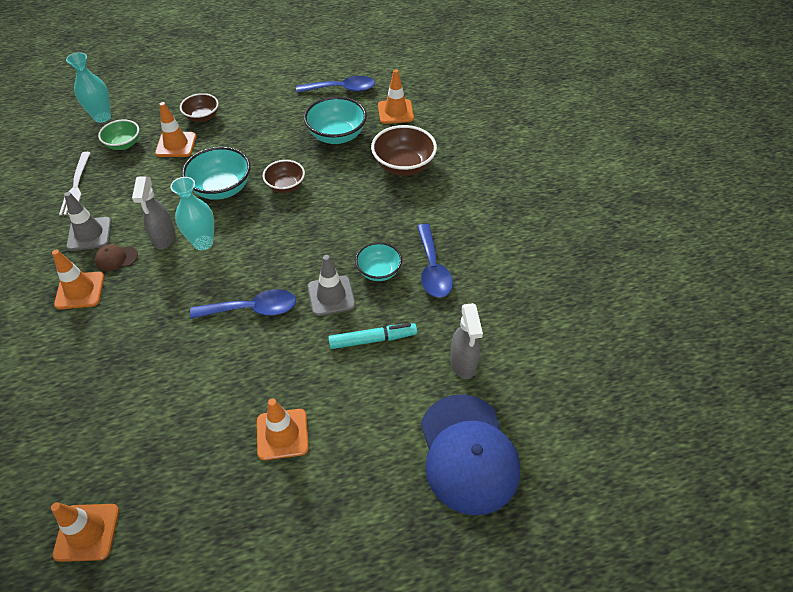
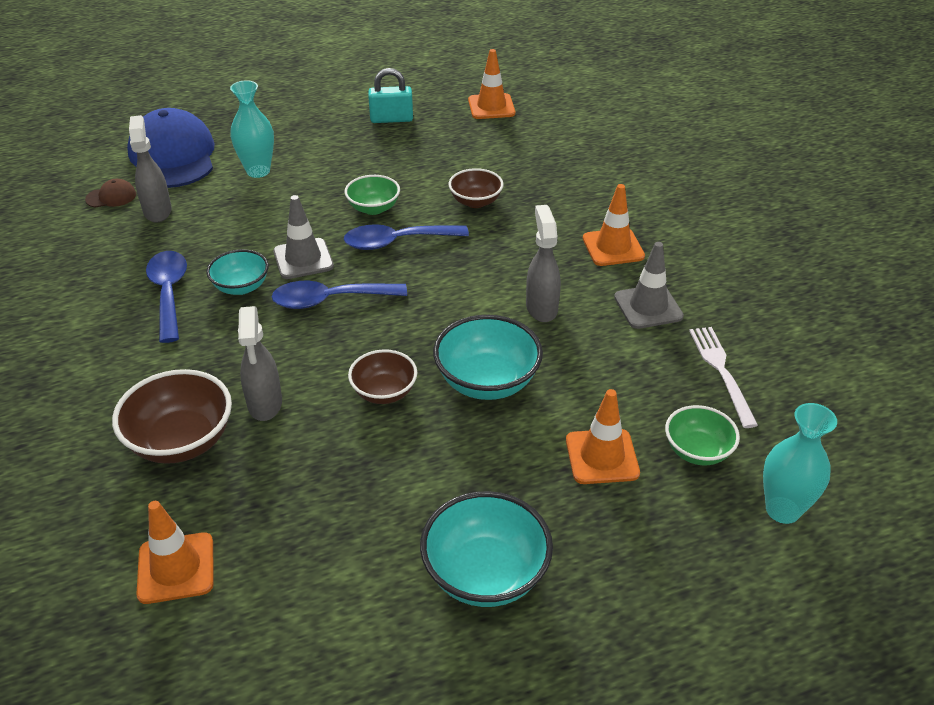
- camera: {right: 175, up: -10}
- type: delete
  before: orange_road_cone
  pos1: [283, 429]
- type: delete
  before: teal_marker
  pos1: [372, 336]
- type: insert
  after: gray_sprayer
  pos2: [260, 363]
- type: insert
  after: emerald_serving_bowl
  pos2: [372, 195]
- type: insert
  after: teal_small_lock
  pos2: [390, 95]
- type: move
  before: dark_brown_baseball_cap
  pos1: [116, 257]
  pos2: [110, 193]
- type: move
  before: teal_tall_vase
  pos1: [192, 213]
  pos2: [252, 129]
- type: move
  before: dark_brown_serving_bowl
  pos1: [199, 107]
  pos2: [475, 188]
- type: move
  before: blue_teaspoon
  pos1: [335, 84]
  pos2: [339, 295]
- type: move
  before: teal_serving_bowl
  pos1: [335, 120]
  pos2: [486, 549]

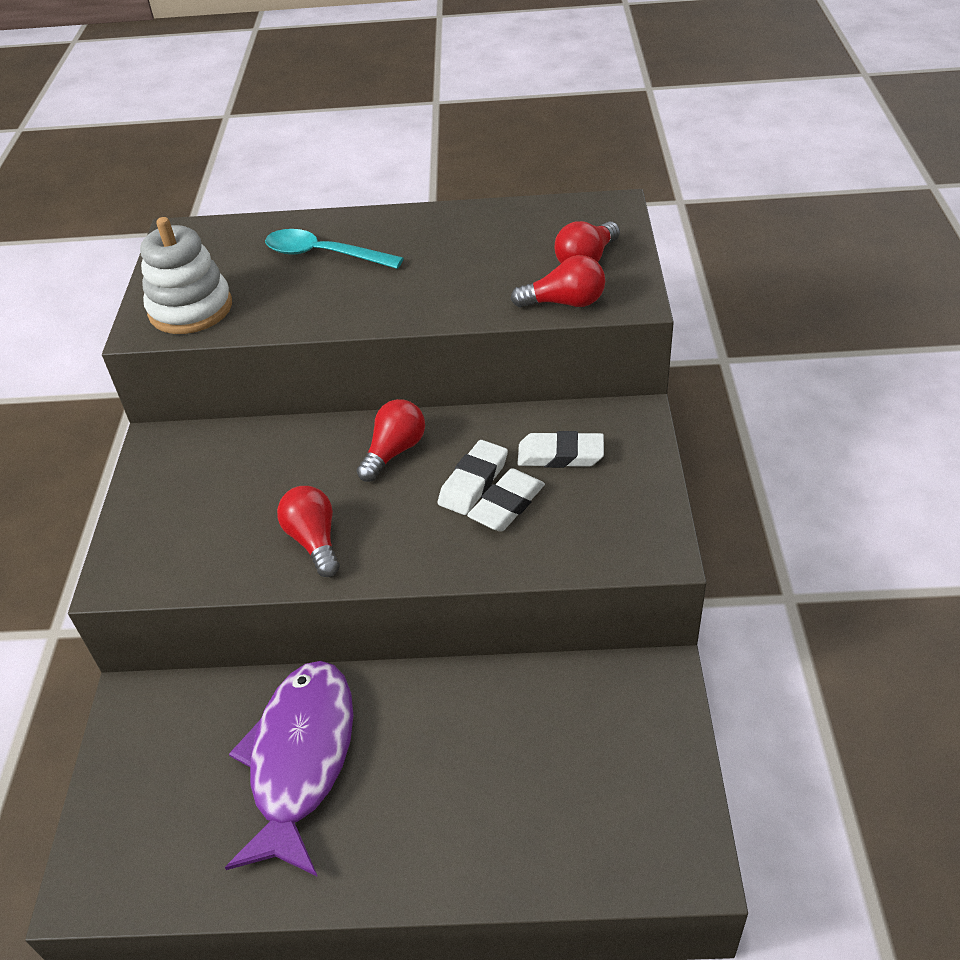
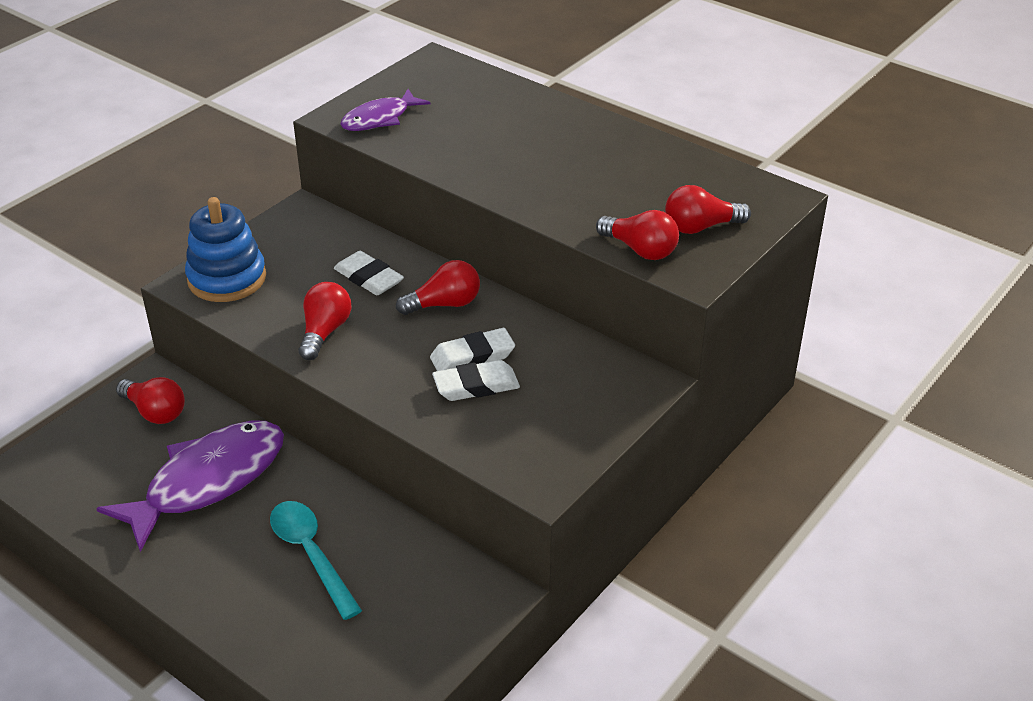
- camera: {right: 35, up: -5}
- type: insert
  after: red_light_bulb
  pos2: [150, 400]
- type: insert
  after: blue_stacking_rings
  pos2: [225, 249]
- type: move
  before: teal_teaspoon
  pos1: [334, 249]
  pos2: [316, 560]
- type: move
  before: snow-white_eraser
  pos1: [561, 449]
  pos2: [369, 273]
- type: replace
  before: snow-white_stacking_rings
  after: purple_fish
  pos1: [186, 275]
  pos2: [385, 110]

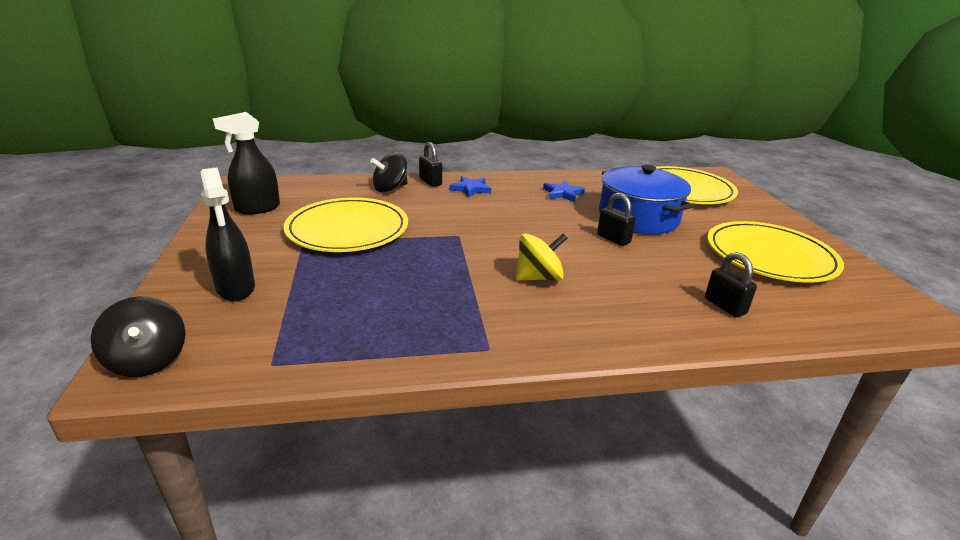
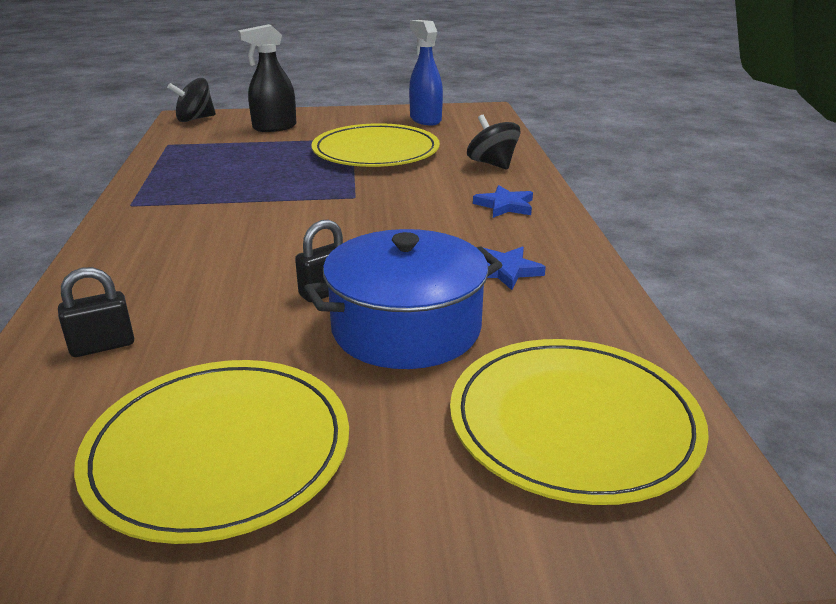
- camera: {right: 95, up: 0}
- type: delete
  before: black_small_lock
  pos1: [430, 164]
- type: delete
  before: yellow_whirligig
  pos1: [542, 257]
- type: recolor
  before: black_sprayer
  after: blue_sprayer
  pos1: [246, 163]
  pos2: [426, 72]

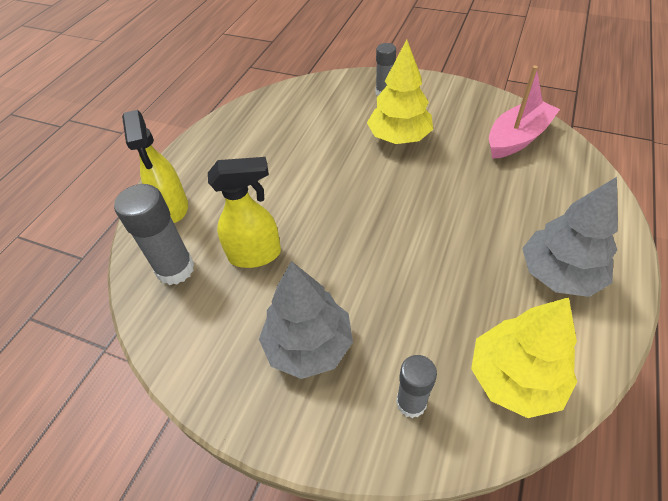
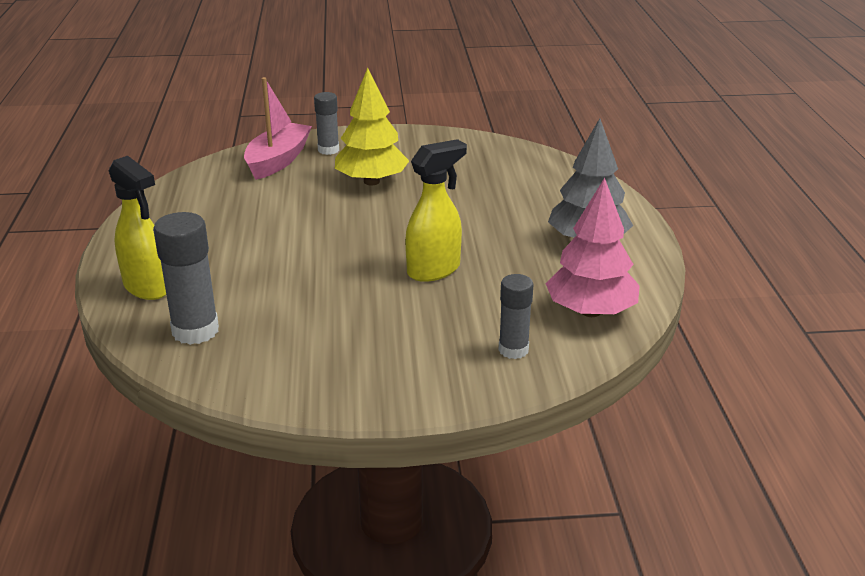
- camera: {right: -30, up: -20}
- type: delete
  before: gray_toy_tree
  pos1: [306, 320]
- type: move
  before: yellow_sprayer
  pos1: [244, 212]
  pos2: [436, 210]
- type: move
  before: rosy_sailboat
  pos1: [524, 112]
  pos2: [278, 128]
- type: recolor
  before: yellow_toy_tree
  after: rosy_toy_tree
  pos1: [524, 357]
  pos2: [592, 247]

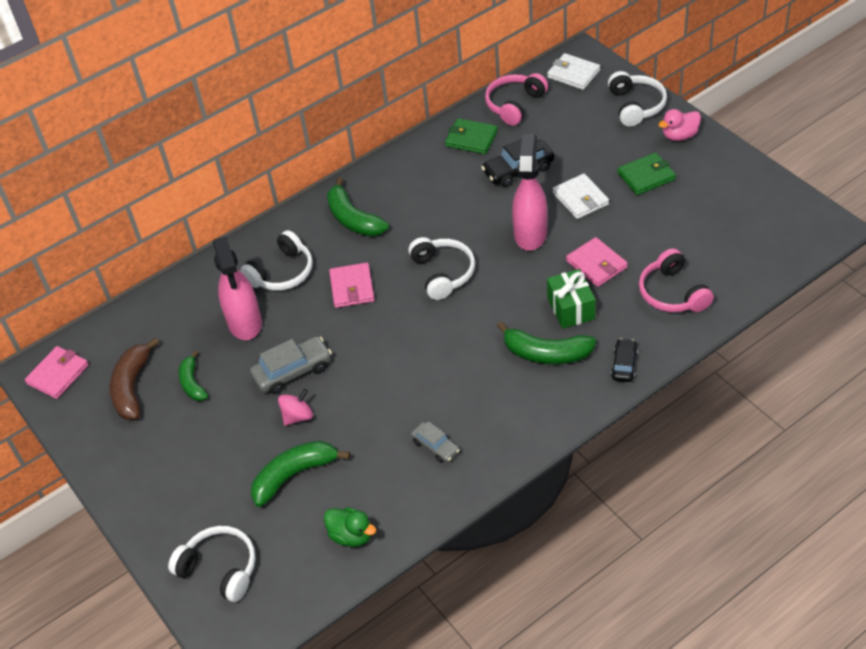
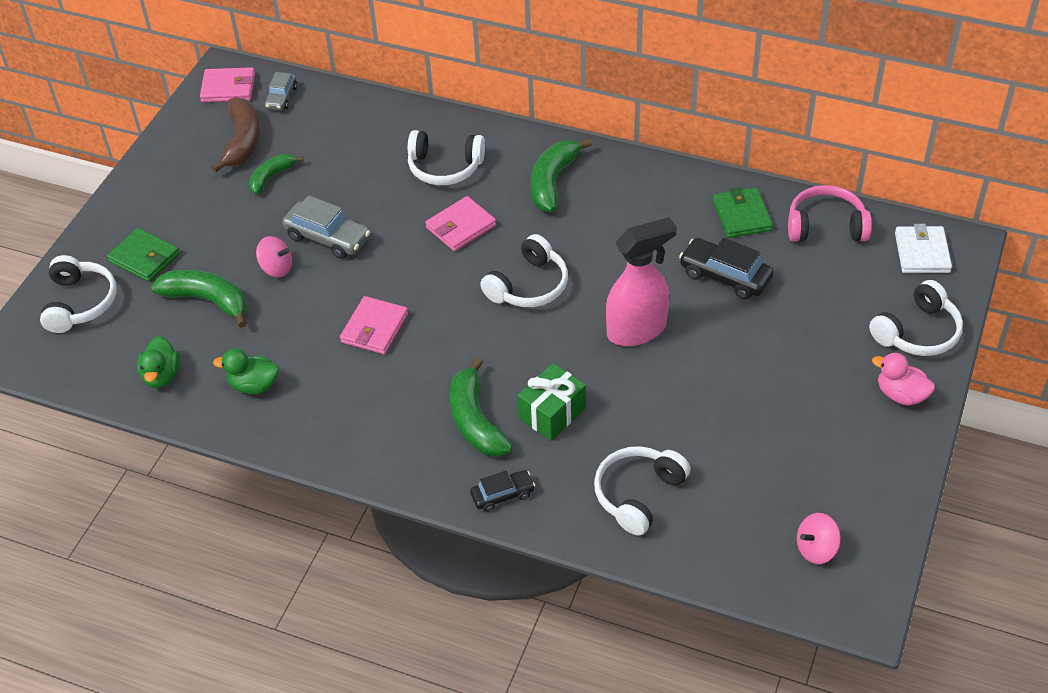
- camera: {right: 55, up: 0}
- type: delete
  before: rosy_sprayer
  pos1: [237, 288]
- type: delete
  before: snow-white_card_wallet
  pos1: [581, 196]
- type: insert
  after: emerald_toy_duck
  pos2: [246, 371]
- type: insert
  after: rosy_whirligig
  pos2: [819, 538]
- type: move
  before: gray_automobile
  pos1: [435, 442]
  pos2: [281, 91]
- type: move
  before: rosy_card_wallet
  pos1: [597, 262]
  pos2: [374, 325]
- type: move
  before: emerald_card_wallet
  pos1: [647, 174]
  pos2: [143, 255]
- type: recolor
  before: rosy_over-ear_headphones
  after: snow-white_over-ear_headphones
  pos1: [676, 280]
  pos2: [642, 491]
- type: rotate
  before: dark_brown_banana_fruit
  pos1: [134, 379]
  pos2: [235, 135]
  turn: 120

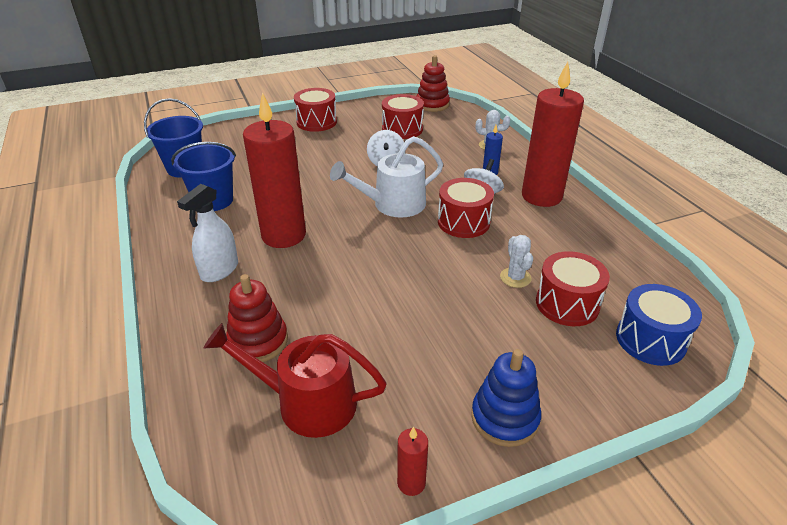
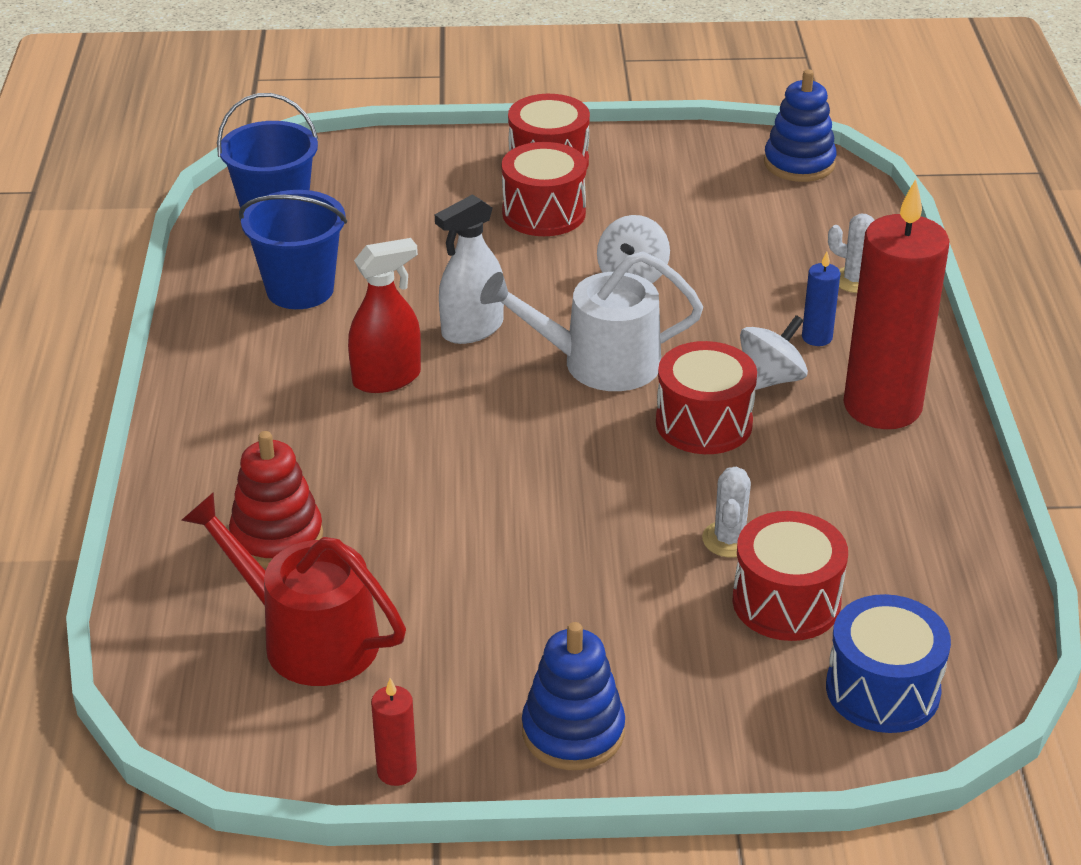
- camera: {right: 20, up: 0}
- type: move
  before: snow-white_sprayer
  pos1: [207, 233]
  pos2: [469, 269]
- type: move
  before: red_snare_drum
  pos1: [403, 116]
  pos2: [544, 189]
- type: replace
  before: red_pillar_candle
  after: red_sprayer
  pos1: [274, 170]
  pos2: [384, 315]
- type: recolor
  before: red_stacking_rings
  after: blue_stacking_rings
  pos1: [433, 83]
  pos2: [800, 125]

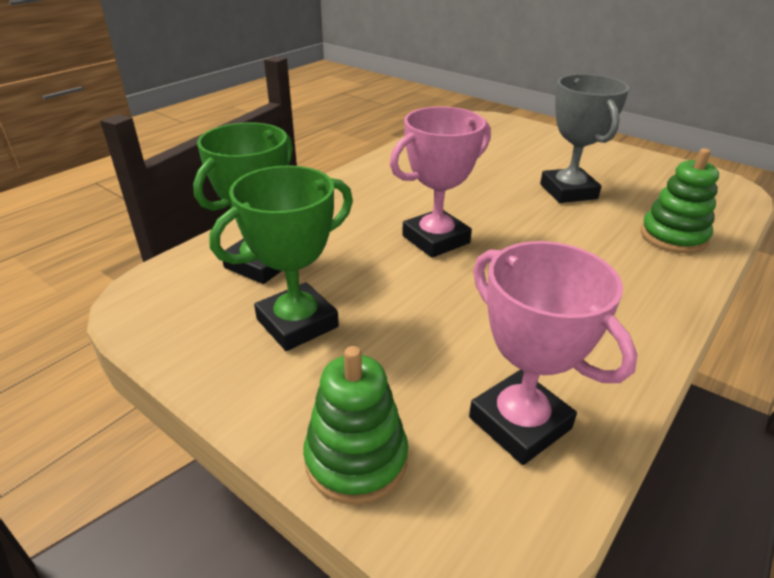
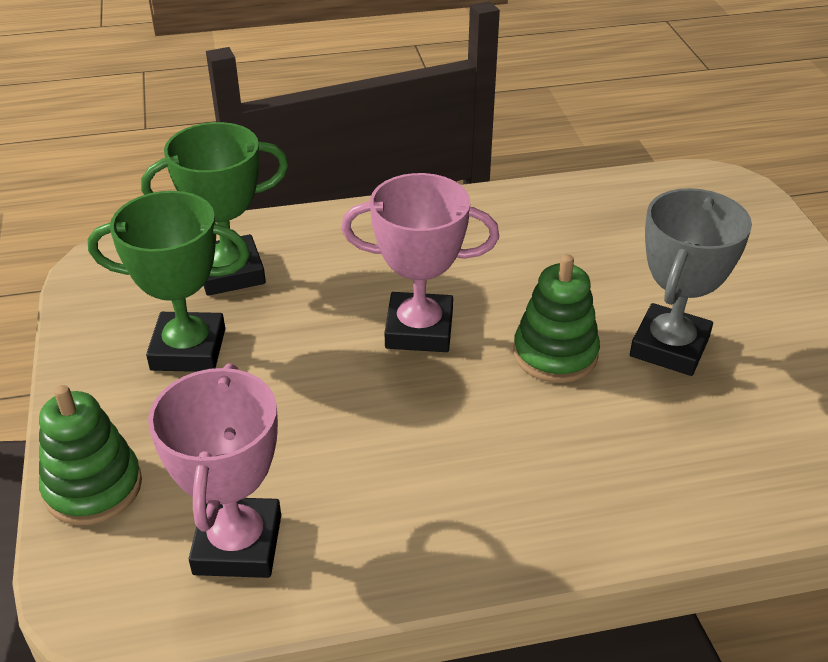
- camera: {right: 40, up: 5}
- type: move
  before: emerald_stacking_rings
  pos1: [680, 200]
  pos2: [556, 318]

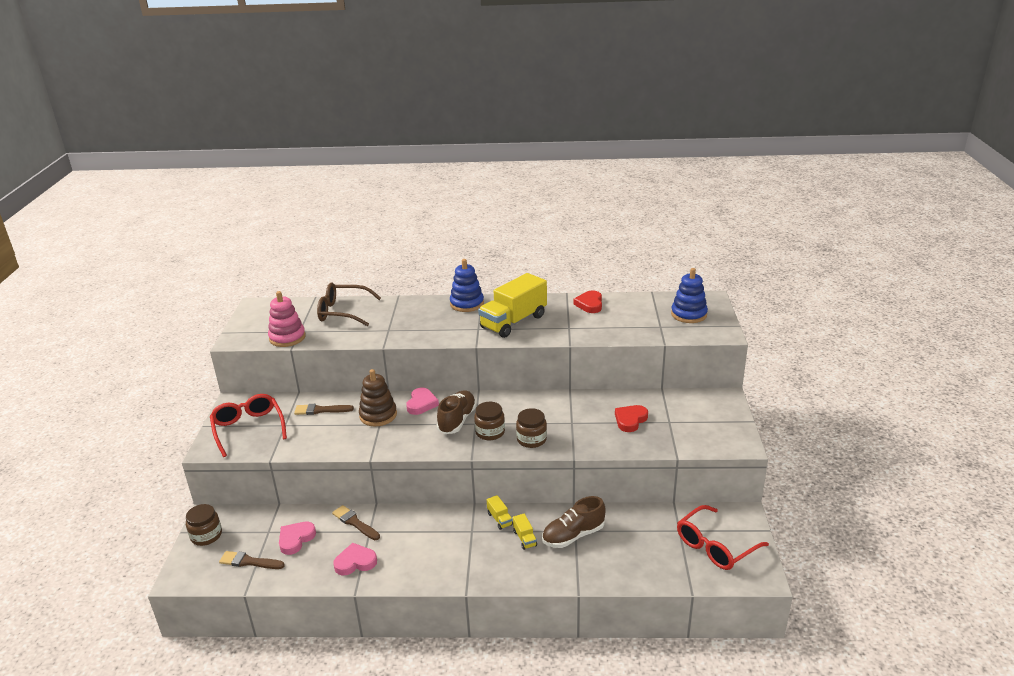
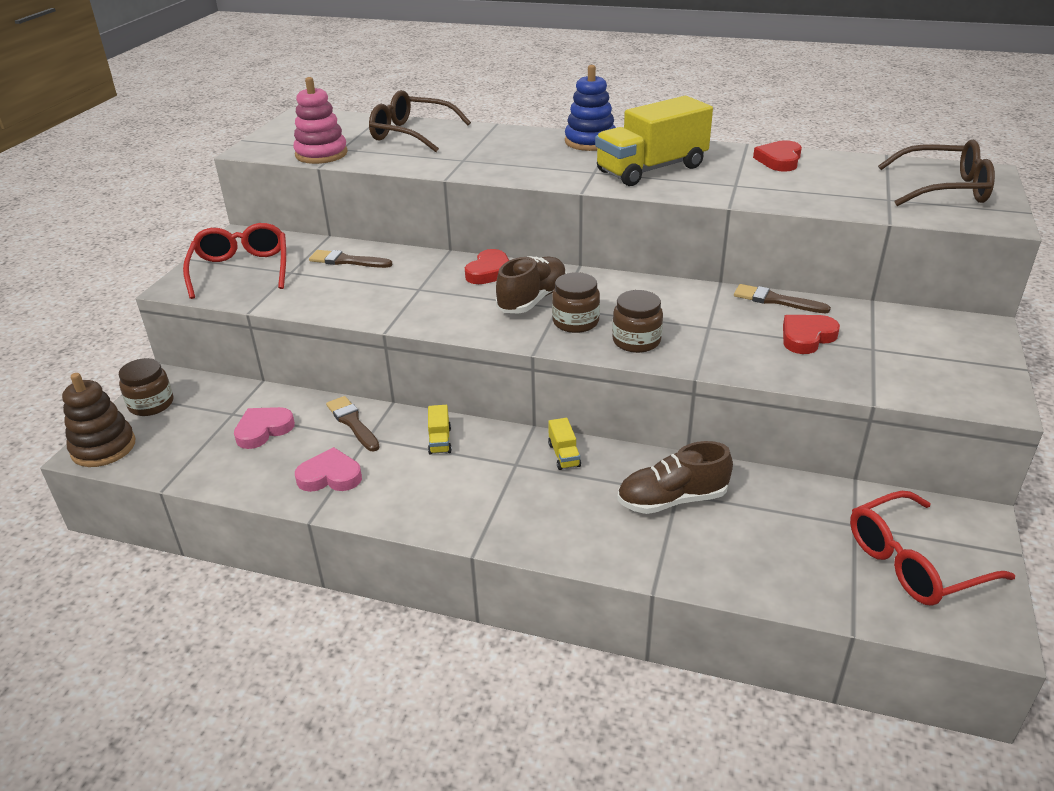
- camera: {right: 15, up: 5}
- type: move
  before: dark_brown_paint_brush
  pos1: [252, 560]
  pos2: [782, 298]
- type: move
  before: dark_brown_stacking_rings
  pos1: [378, 397]
  pos2: [98, 420]
- type: move
  before: yellow_truck
  pos1: [525, 532]
  pos2: [440, 430]
- type: replace
  before: blue_stacking_rings
  after: dark_brown_spectacles
  pos1: [689, 295]
  pos2: [936, 173]
- type: recolor
  before: rosy_love_heart
  after: red_love_heart
  pos1: [422, 401]
  pos2: [487, 266]

